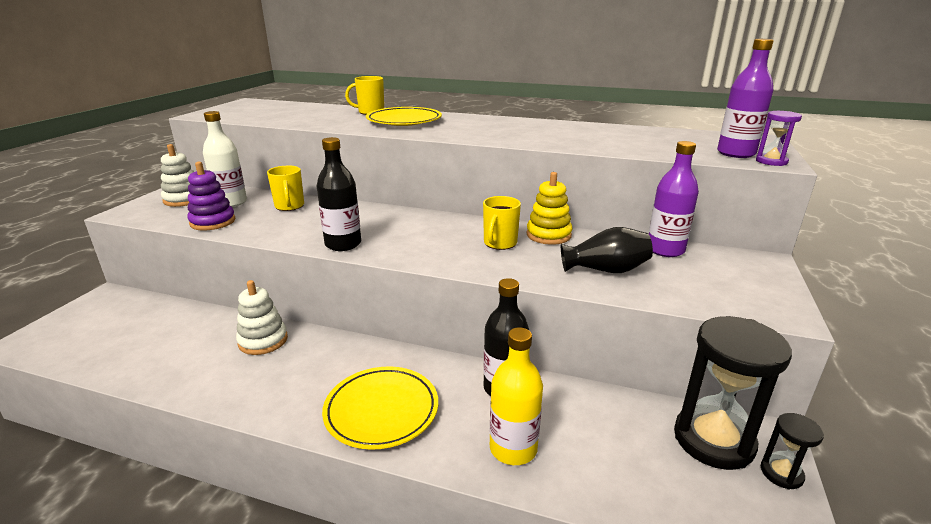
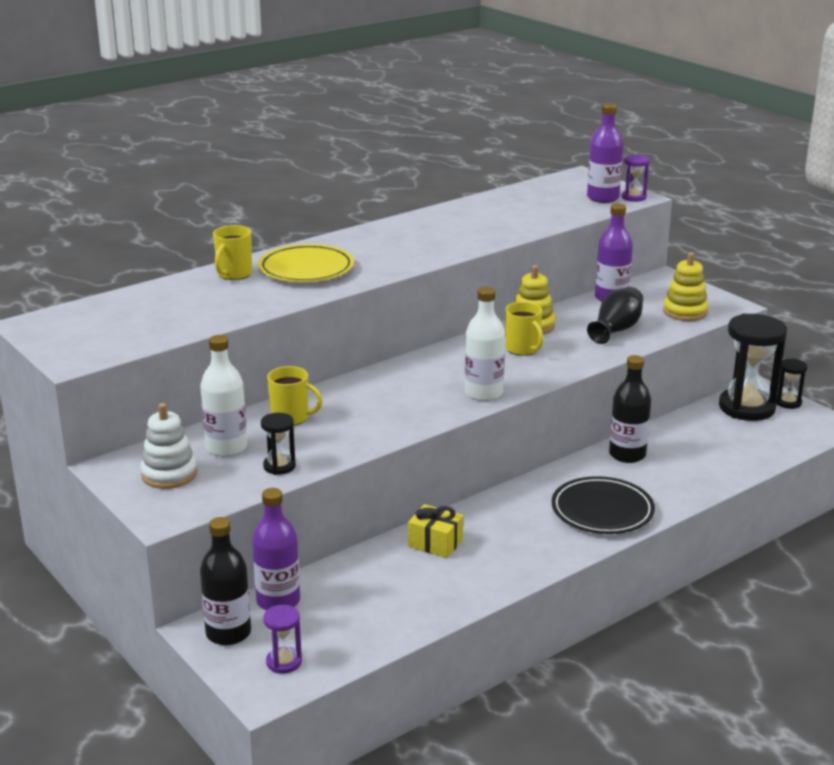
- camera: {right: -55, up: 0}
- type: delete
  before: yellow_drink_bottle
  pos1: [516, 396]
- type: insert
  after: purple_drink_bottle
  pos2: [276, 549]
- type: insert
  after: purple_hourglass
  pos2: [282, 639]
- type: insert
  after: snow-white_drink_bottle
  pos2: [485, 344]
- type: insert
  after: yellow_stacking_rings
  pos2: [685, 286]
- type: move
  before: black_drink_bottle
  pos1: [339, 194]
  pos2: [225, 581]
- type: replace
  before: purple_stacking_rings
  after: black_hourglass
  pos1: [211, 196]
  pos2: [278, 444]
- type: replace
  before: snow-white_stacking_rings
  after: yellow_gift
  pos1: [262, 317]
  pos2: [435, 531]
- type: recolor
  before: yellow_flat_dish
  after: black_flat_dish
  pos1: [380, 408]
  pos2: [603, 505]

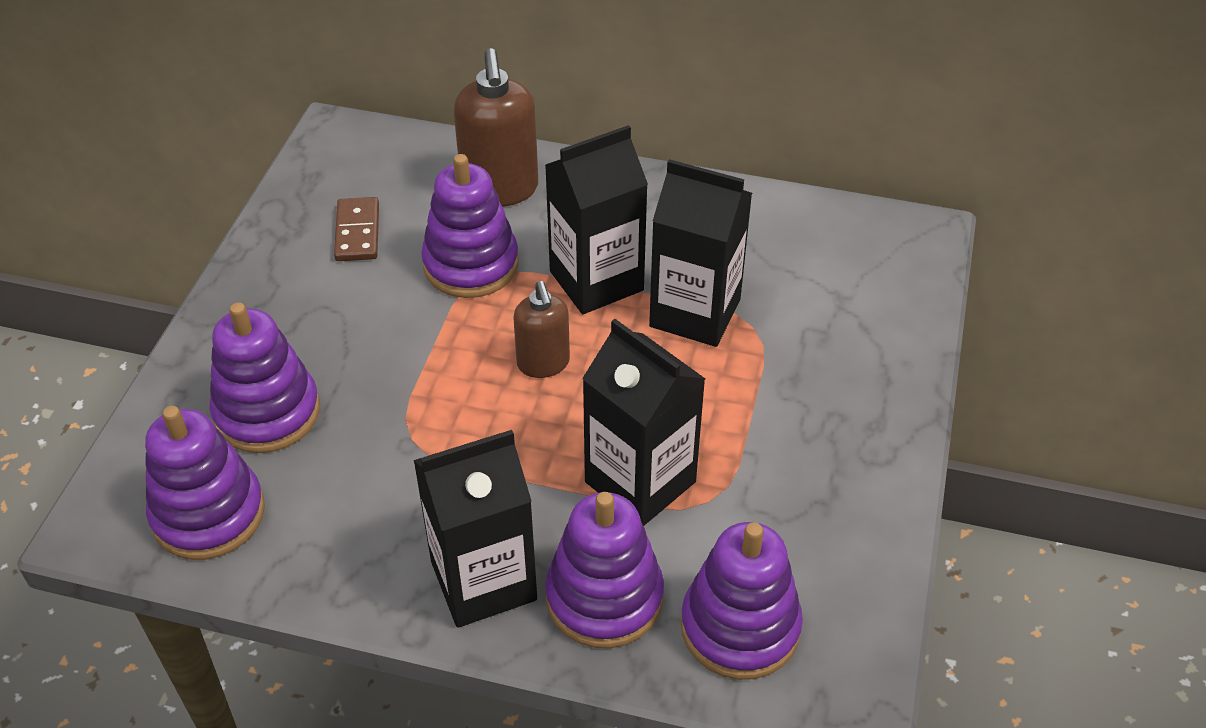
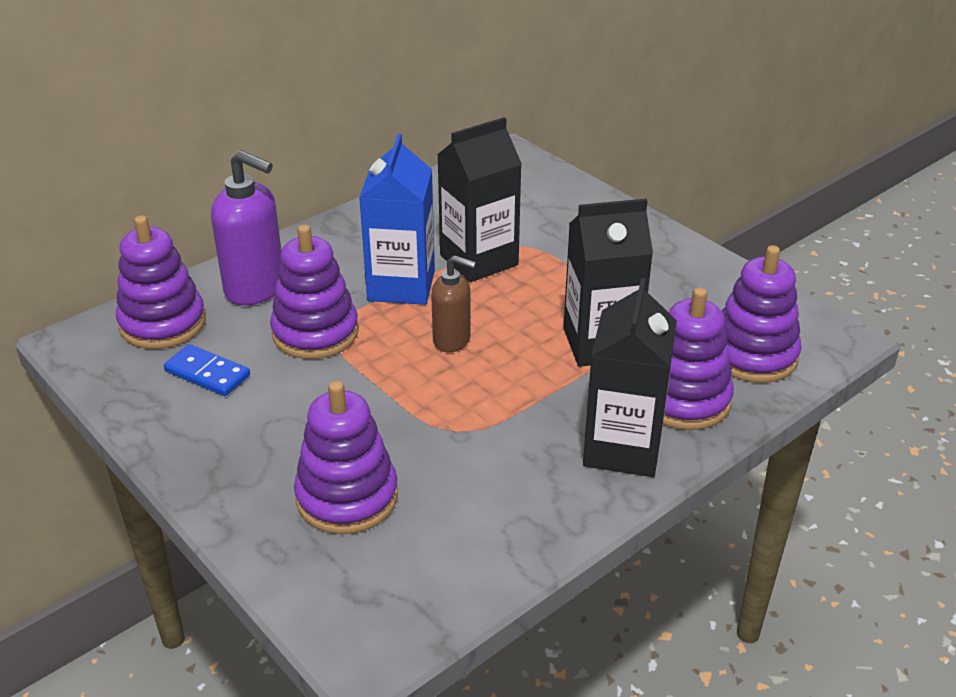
- camera: {right: -55, up: -10}
- type: move
  before: purple_stacking_rings
  pos1: [205, 483]
  pos2: [161, 282]
- type: recolor
  before: dark_brown_domino_tile
  after: blue_domino_tile
  pos1: [356, 229]
  pos2: [207, 370]
- type: recolor
  before: dark_brown_pump_bottle
  after: purple_pump_bottle
  pos1: [496, 127]
  pos2: [246, 228]
- type: recolor
  before: black_juice_carton
  after: blue_juice_carton
  pos1: [596, 219]
  pos2: [397, 219]

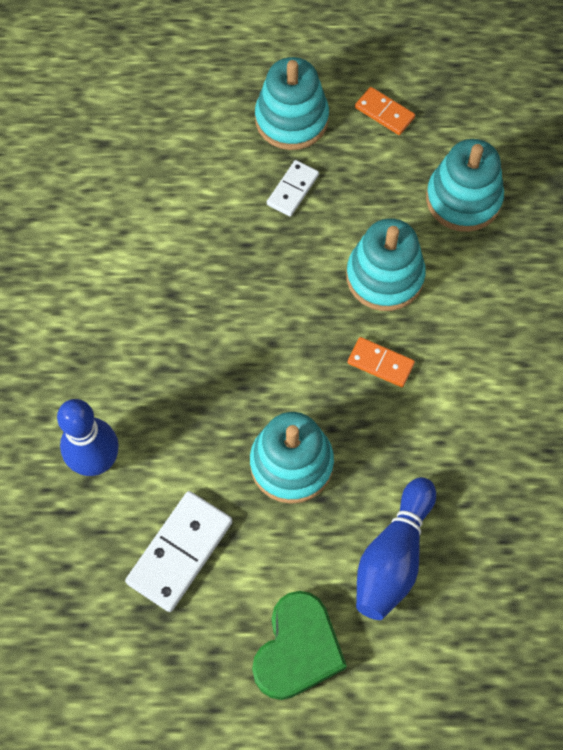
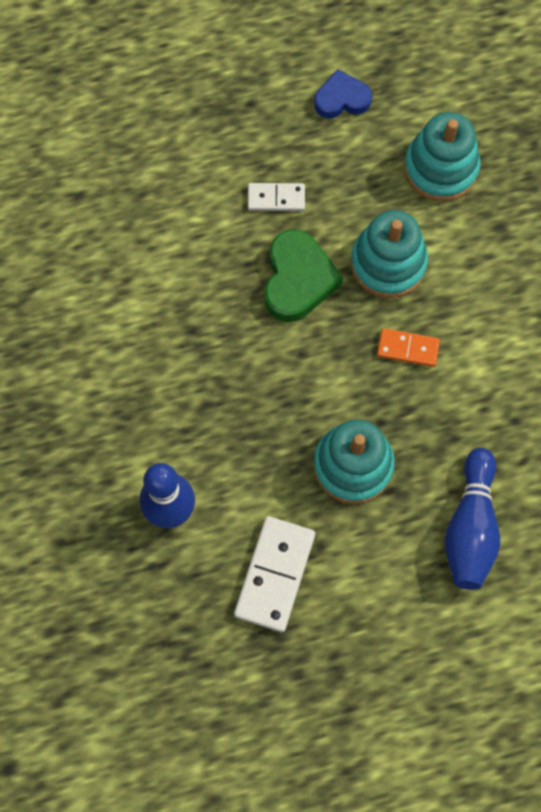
- camera: {right: -15, up: 5}
- type: delete
  before: teal_stacking_rings
  pos1: [292, 103]
- type: move
  before: emerald_love_heart
  pos1: [299, 645]
  pos2: [303, 275]
- type: replace
  before: orange_domino_tile
  after: blue_love_heart
  pos1: [385, 111]
  pos2: [343, 94]
- type: rotate
  before: snow-white_domino_tile
  pos1: [293, 188]
  pos2: [276, 197]
  turn: 75

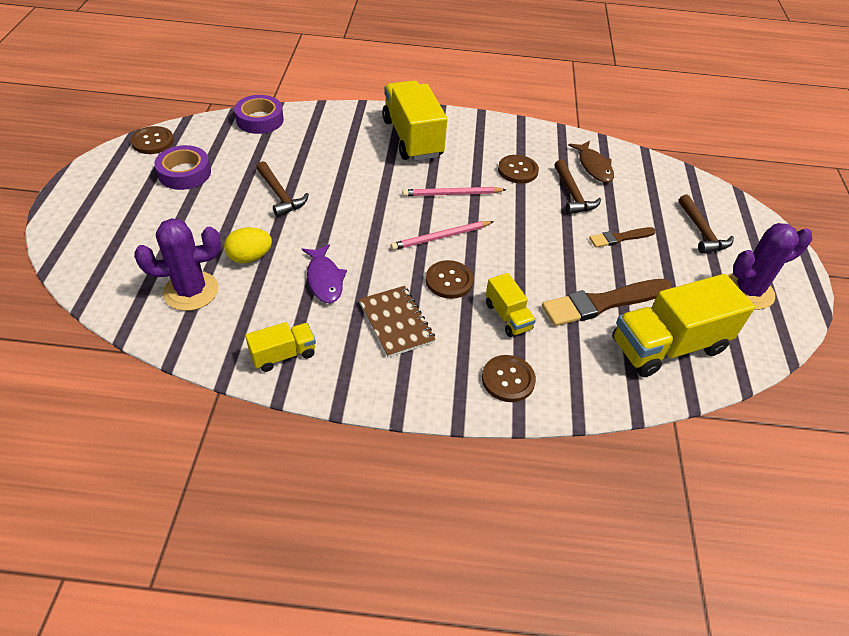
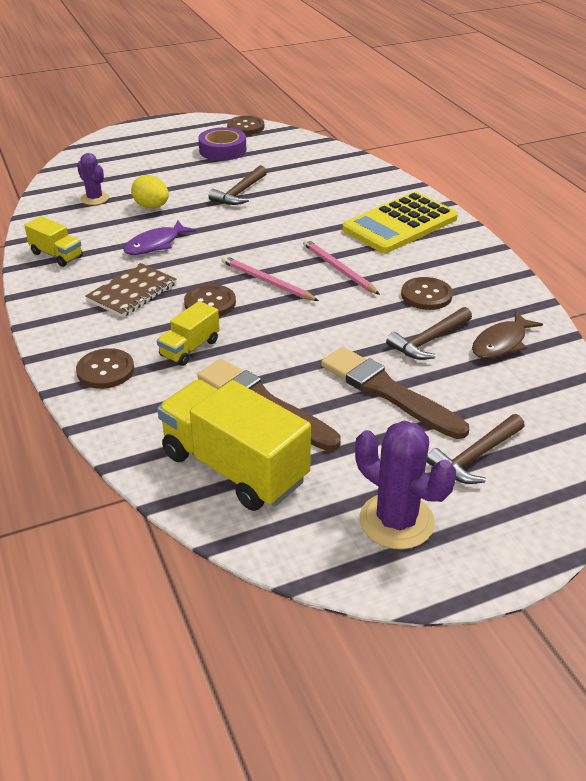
- camera: {right: 65, up: -10}
- type: delete
  before: purple_tape
  pos1: [259, 114]
- type: replace
  before: yellow_truck
  after: yellow_calculator
  pos1: [414, 120]
  pos2: [400, 222]
- type: resize
  before: purple_saguaro_cactus
  pos1: [177, 264]
  pos2: [93, 179]
  scale: 0.6
- type: resize
  before: dark_brown_paint_brush
  pos1: [622, 237]
  pos2: [395, 393]
  scale: 1.81

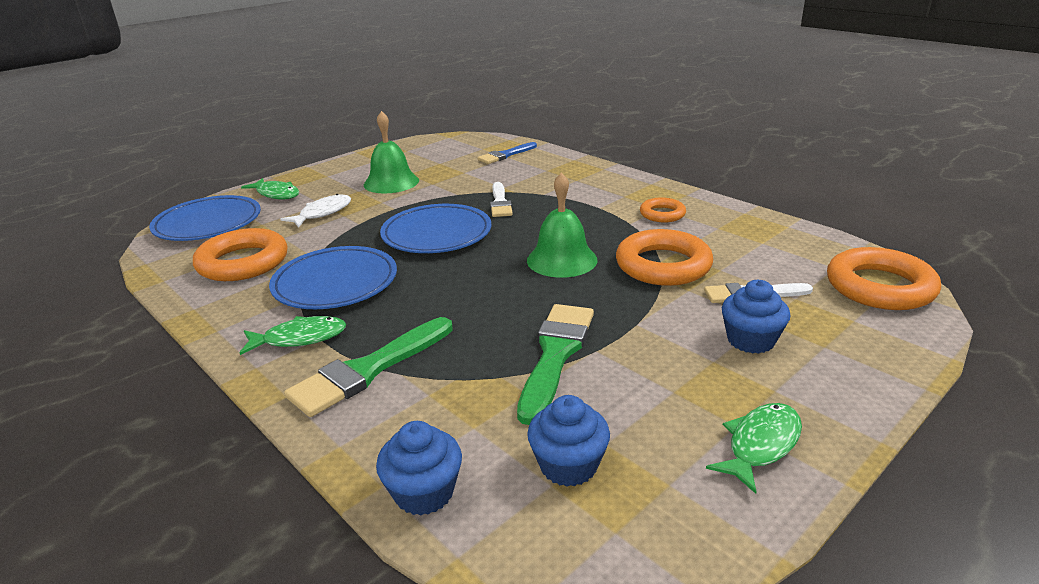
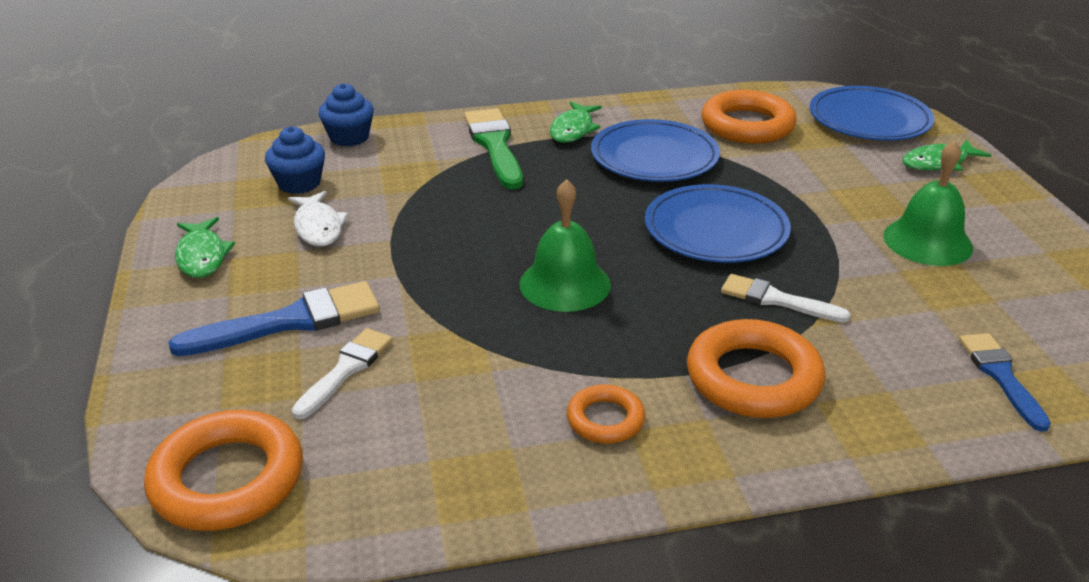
- camera: {right: 120, up: 5}
- type: delete
  before: emerald_paint_brush
  pos1: [555, 364]
- type: move
  before: snow-white_fish
  pos1: [315, 211]
  pos2: [318, 218]
- type: move
  before: orange_ring
  pos1: [664, 257]
  pos2: [756, 368]
- type: replace
  before: blue_muffin
  after: blue_paint_brush
  pos1: [756, 317]
  pos2: [274, 318]

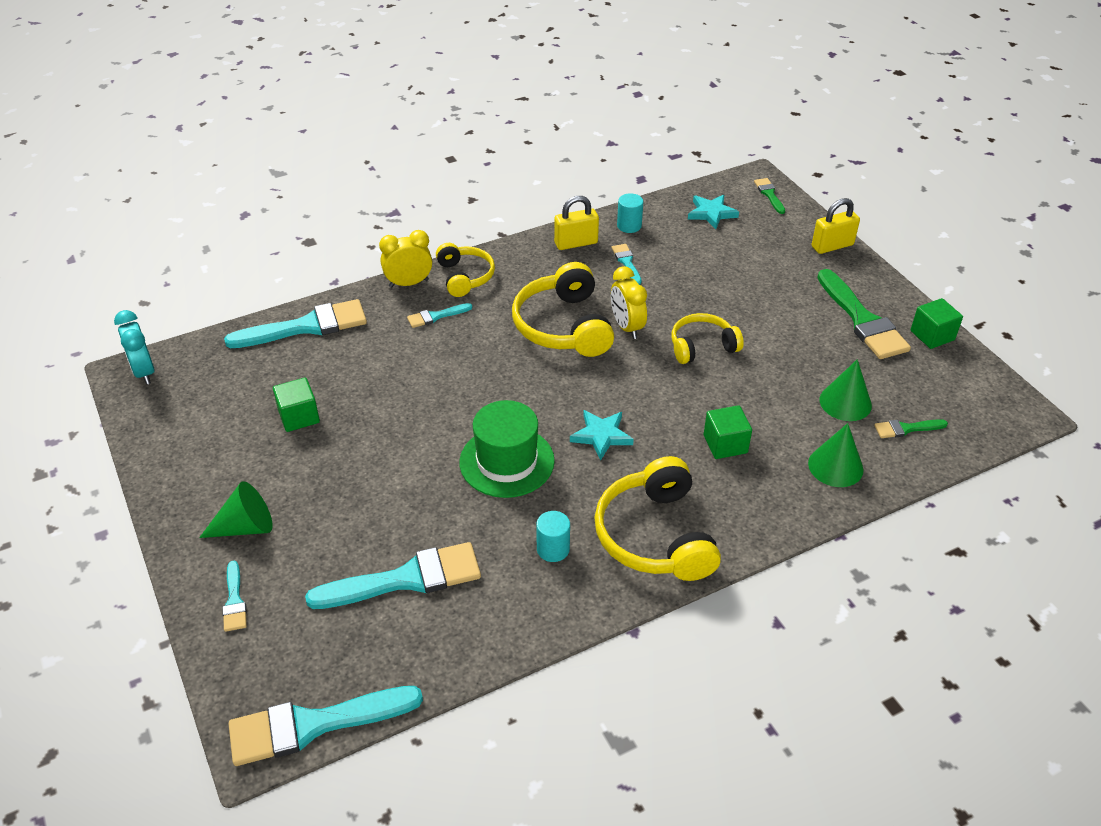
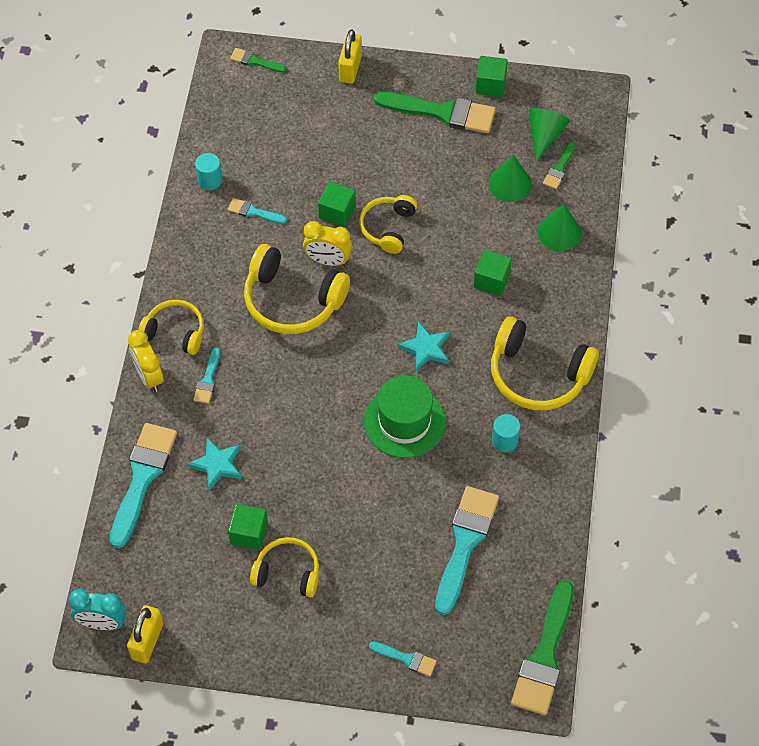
- camera: {right: -55, up: 15}
- type: insert
  after: yellow_over-ear_headphones
  pos2: [284, 567]
- type: insert
  after: emerald_cube
  pos2: [337, 204]
- type: move
  before: emerald_solid_cone
  pos1: [236, 509]
  pos2: [549, 135]
- type: move
  before: yellow_small_lock
  pos1: [576, 223]
  pos2: [145, 634]
- type: move
  before: teal_star
  pos1: [713, 212]
  pos2: [214, 464]
- type: recolor
  before: teal_paint_brush
  after: emerald_paint_brush
  pos1: [326, 726]
  pos2: [542, 647]
- type: rotate
  before: yellow_bedside_clock
  pos1: [405, 259]
  pos2: [146, 361]
  turn: -45

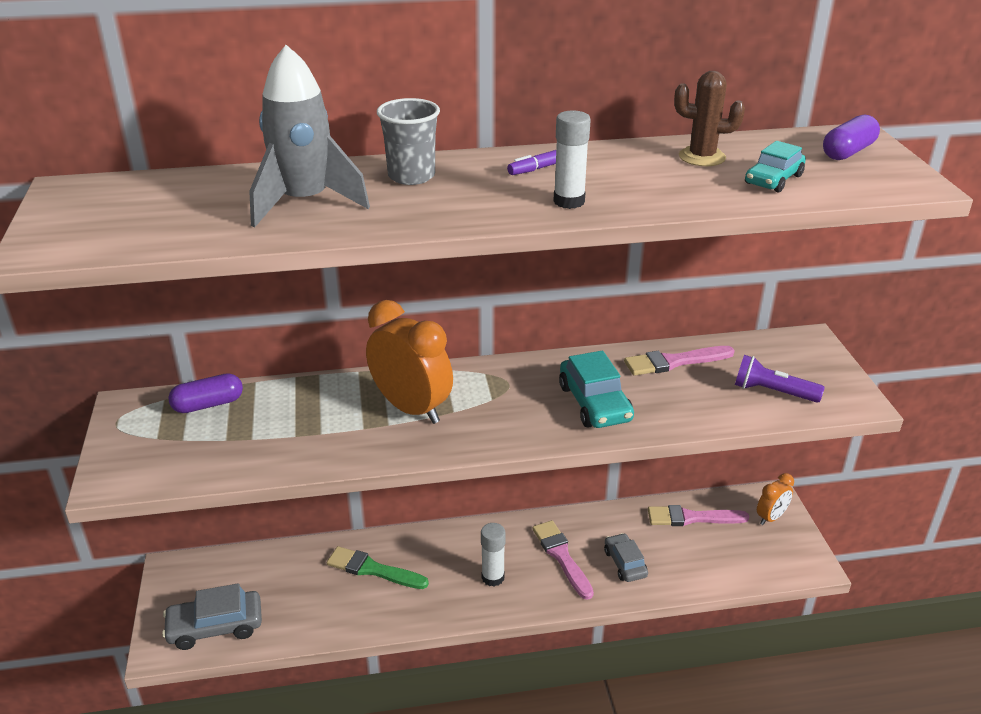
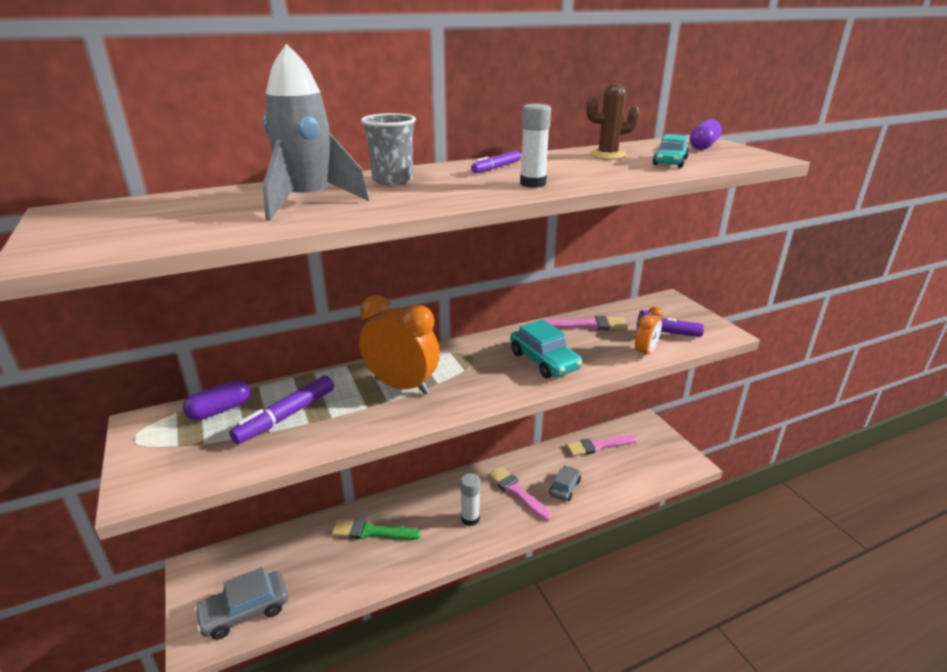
- camera: {right: -15, up: -5}
- type: insert
  after: purple_marker
  pos2: [281, 409]
- type: move
  before: orange_bedside_clock
  pos1: [775, 499]
  pos2: [649, 332]
- type: rotate
  before: gray_automobile
  pos1: [626, 557]
  pos2: [565, 483]
  turn: 60
- type: rotate
  before: rosy_paint_brush
  pos1: [679, 361]
  pos2: [585, 323]
  turn: -150

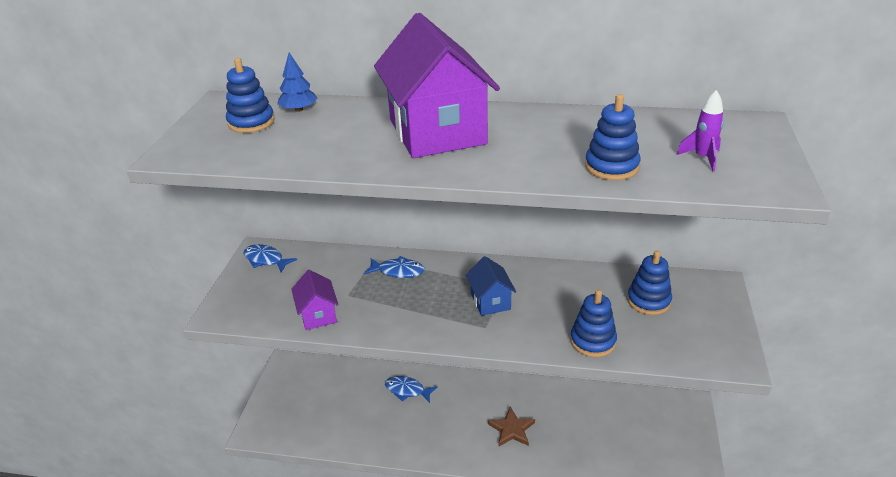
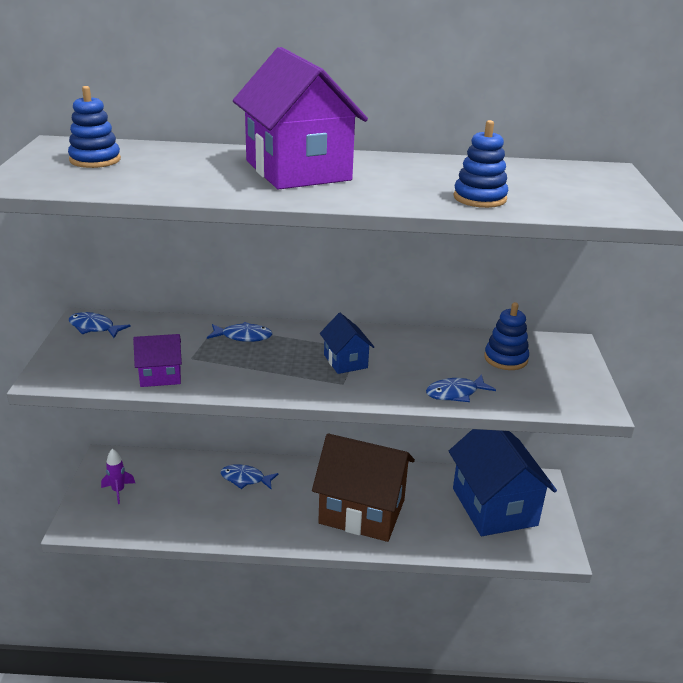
- camera: {right: -10, up: -5}
- type: delete
  before: blue_toy_tree
  pos1: [297, 82]
- type: insert
  after: blue_house
  pos2: [503, 482]
- type: move
  before: purple_rocket
  pos1: [700, 130]
  pos2: [118, 476]
- type: replace
  before: dark_brown_star
  after: dark_brown_house
  pos1: [511, 427]
  pos2: [363, 487]
- type: replace
  before: blue_stacking_rings
  after: blue_fish
  pos1: [593, 323]
  pos2: [461, 388]
- type: rotate
  before: purple_house
  pos1: [315, 300]
  pos2: [157, 360]
  turn: -75

